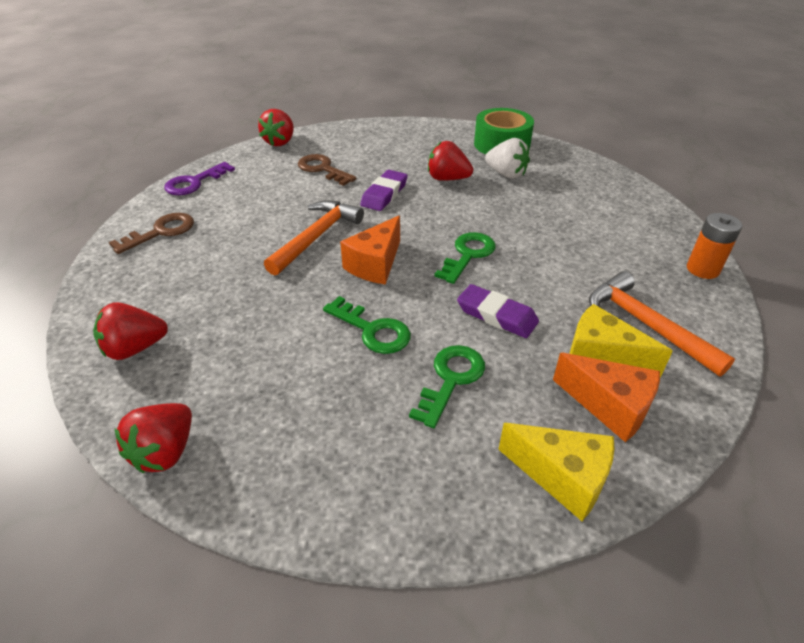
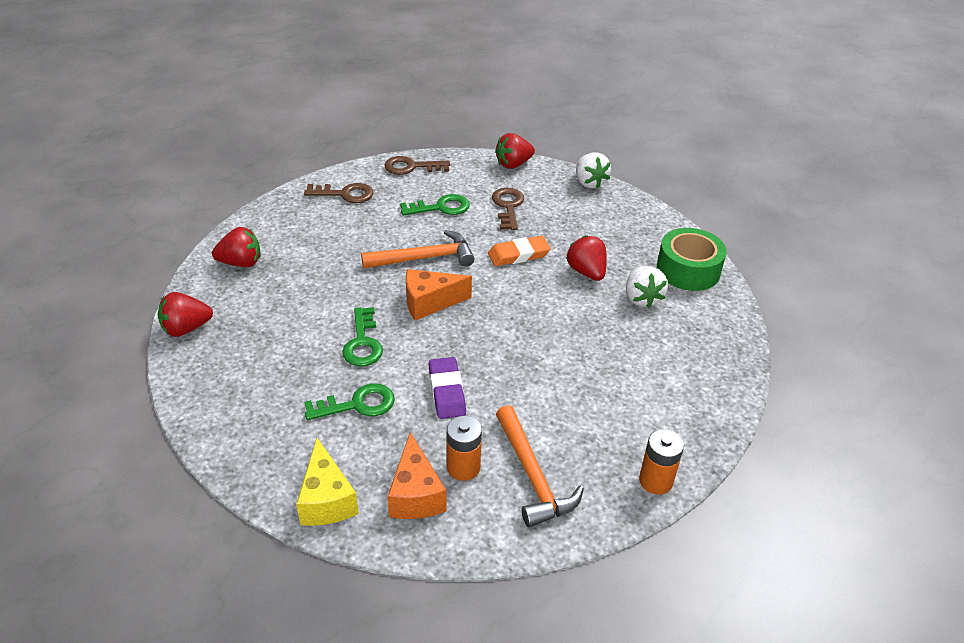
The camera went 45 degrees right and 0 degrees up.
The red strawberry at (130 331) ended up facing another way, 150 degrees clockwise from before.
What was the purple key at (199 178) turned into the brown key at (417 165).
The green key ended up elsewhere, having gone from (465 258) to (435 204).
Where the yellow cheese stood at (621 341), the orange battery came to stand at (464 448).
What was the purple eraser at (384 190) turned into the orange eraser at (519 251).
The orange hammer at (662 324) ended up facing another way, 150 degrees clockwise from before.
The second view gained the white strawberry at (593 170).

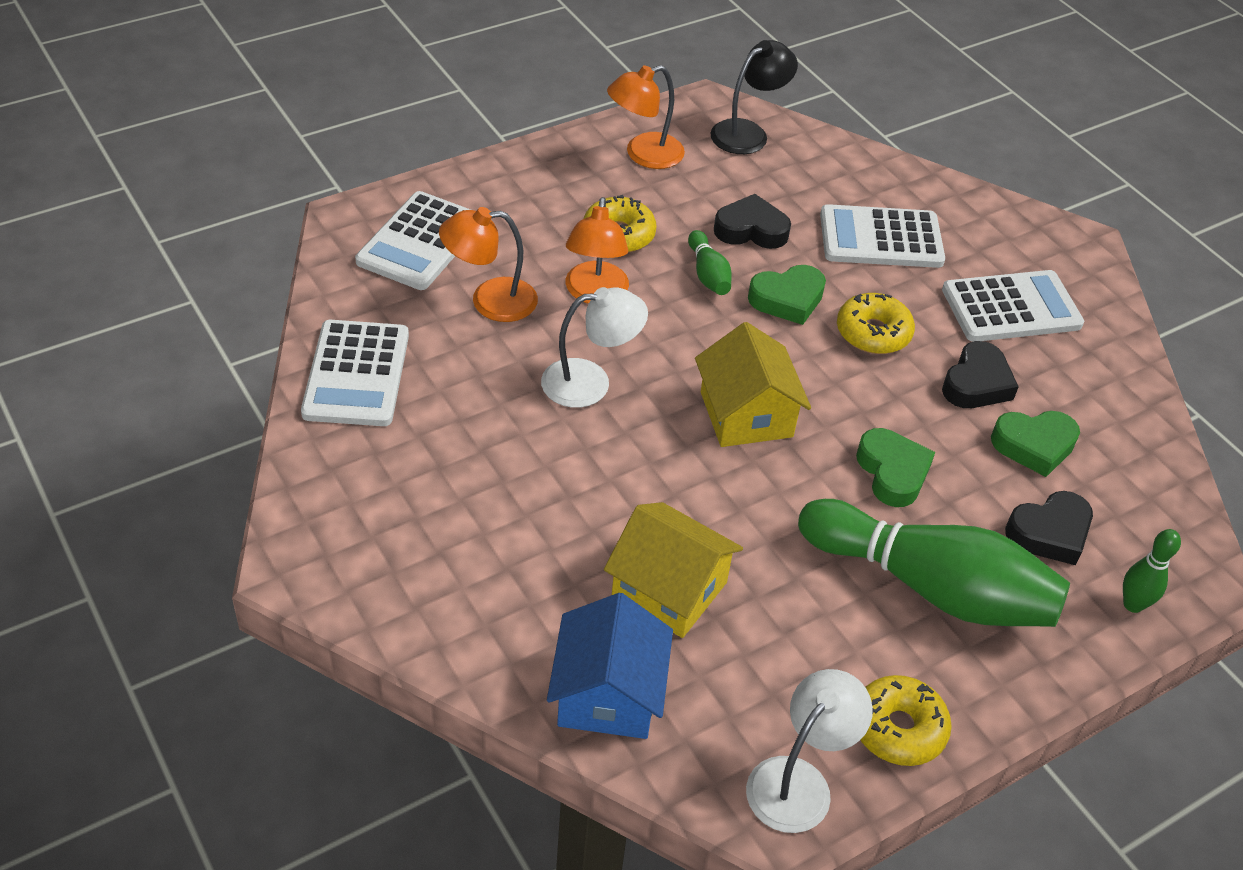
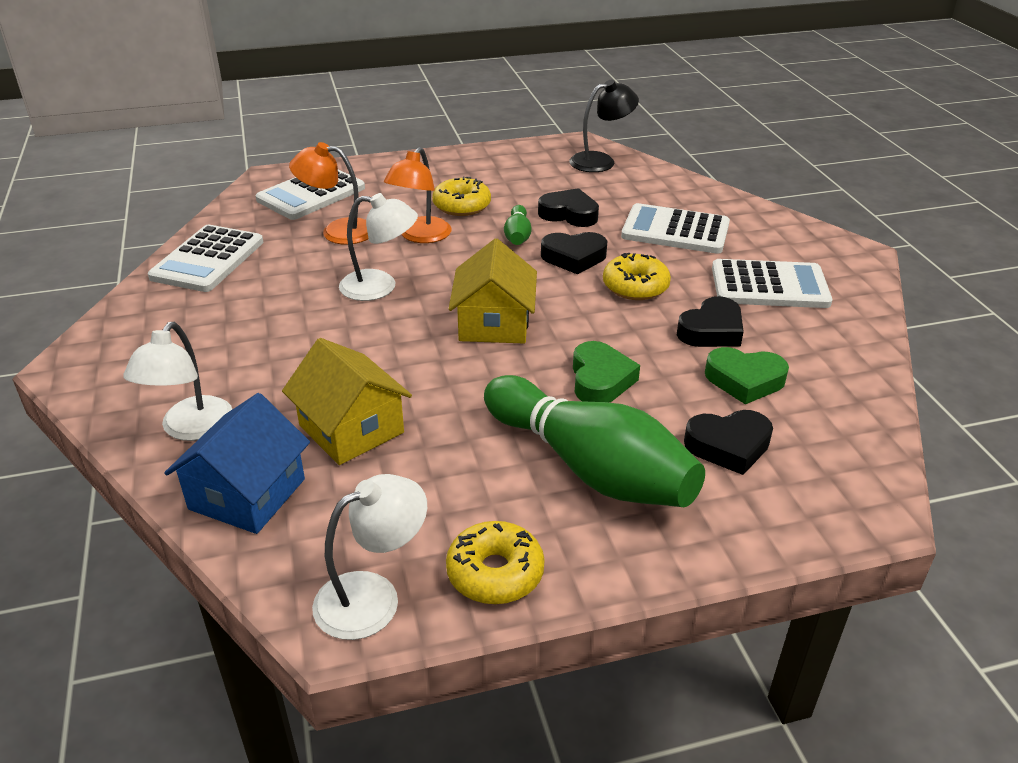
The camera went 20 degrees right and 10 degrees down.
The second view gained the white lamp at (177 381).
What was the green heart at (787 295) turned into the black heart at (574 253).
The second view lost the orange lamp at (646 117).
The second view lost the green bowling pin at (1152 571).

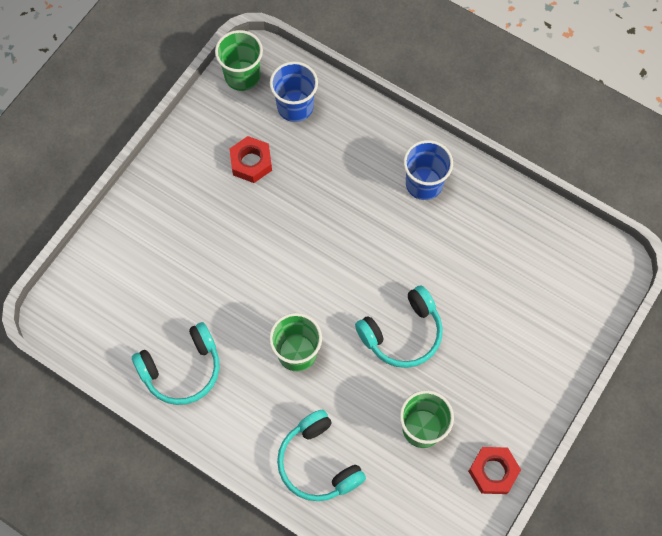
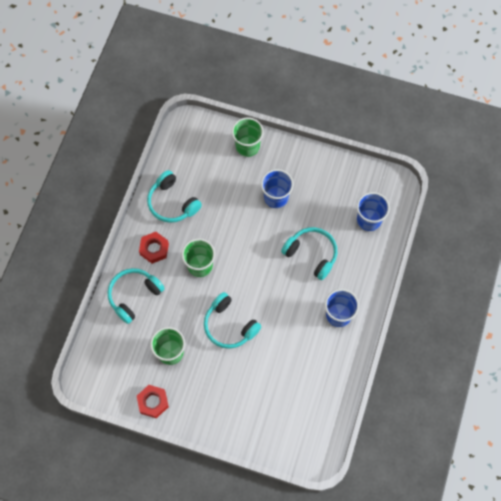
The camera went 75 degrees right and 0 degrees up.
The red nut ended up elsewhere, having gone from (250 159) to (154 248).
The green cup ended up elsewhere, having gone from (239 60) to (248 137).
The second view gained the blue cup at (277 188).
The second view gained the turquoise headphones at (309 253).

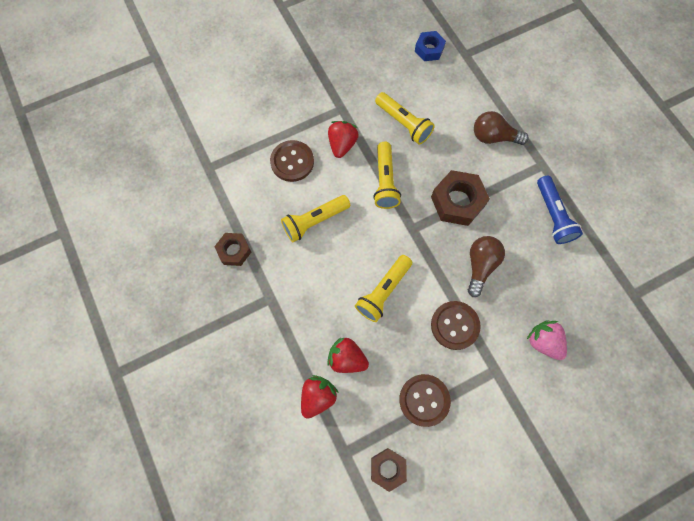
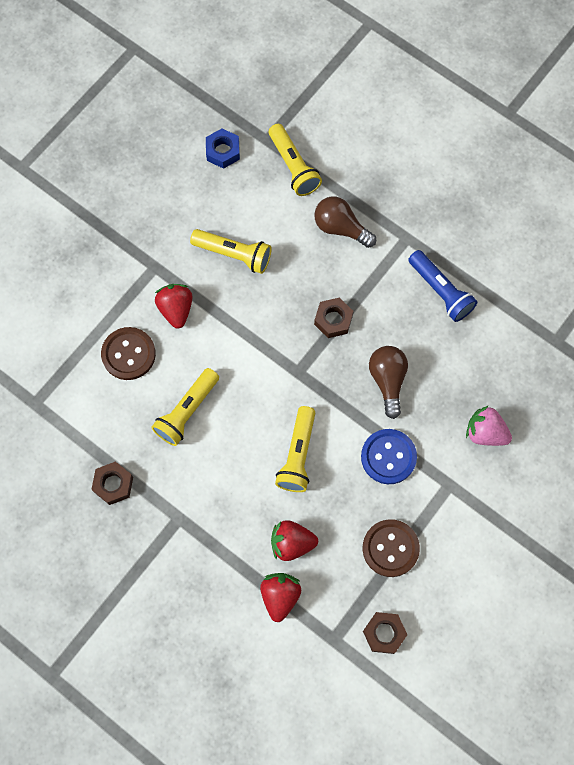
The camera went 25 degrees left and 0 degrees up.
The yellow flashlight ended up elsewhere, having gone from (387 175) to (295 160).
The brown light bulb at (501 128) ended up facing another way, 45 degrees clockwise from before.
The size of the brown nut at (460 198) changed by a factor of 0.61.
What was the brown button at (456 325) turned into the blue button at (389 456).

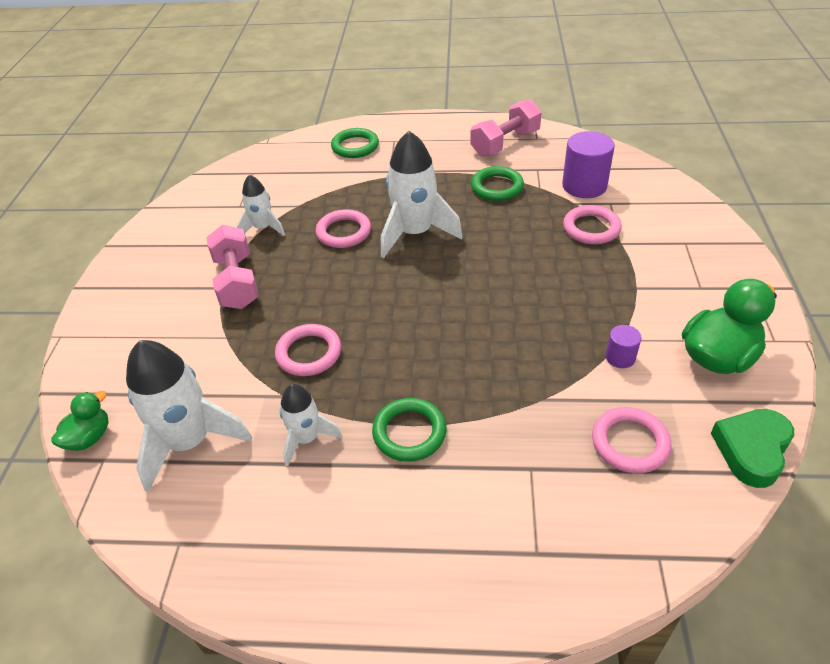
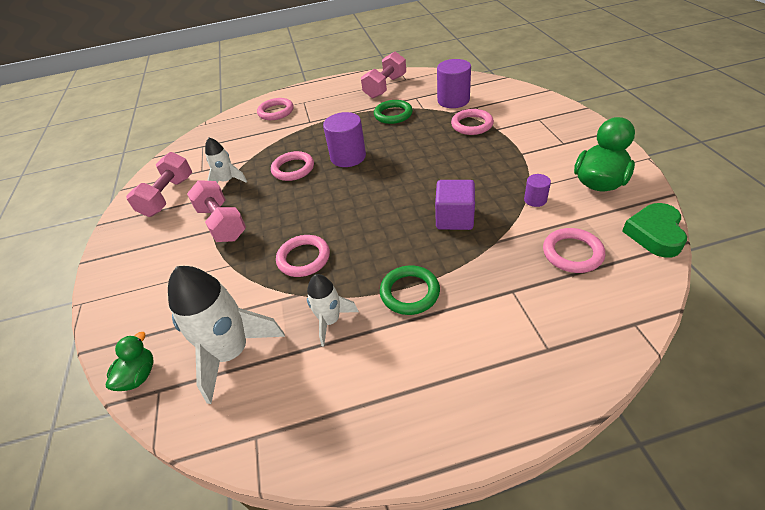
The camera went 15 degrees left and 0 degrees up.
The second view gained the pink dumbbell at (159 184).
What was the green ring at (355 143) turned into the pink ring at (275 109).
Where the white rocket stood at (422 194), the purple cylinder came to stand at (344 139).
The second view gained the purple cube at (455 205).

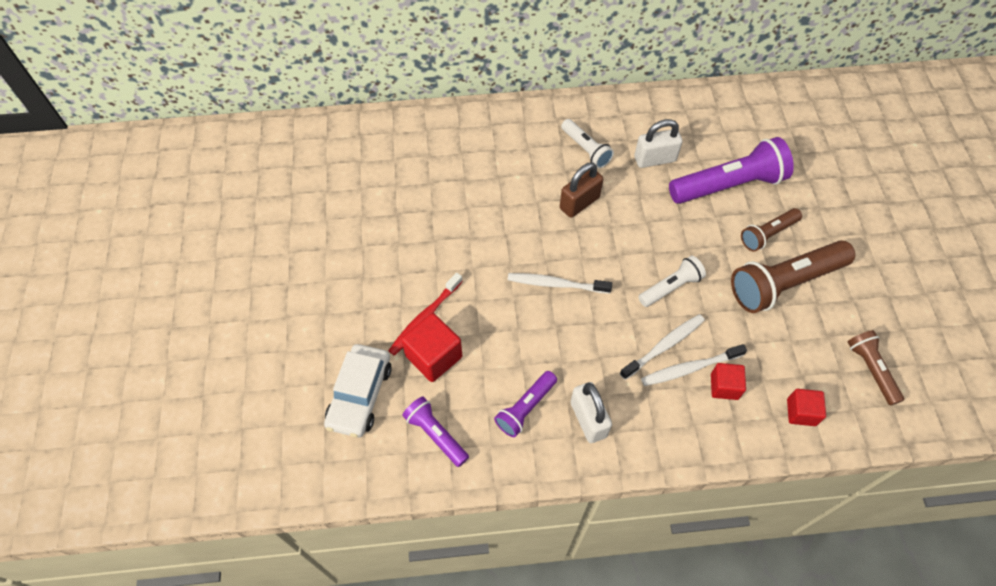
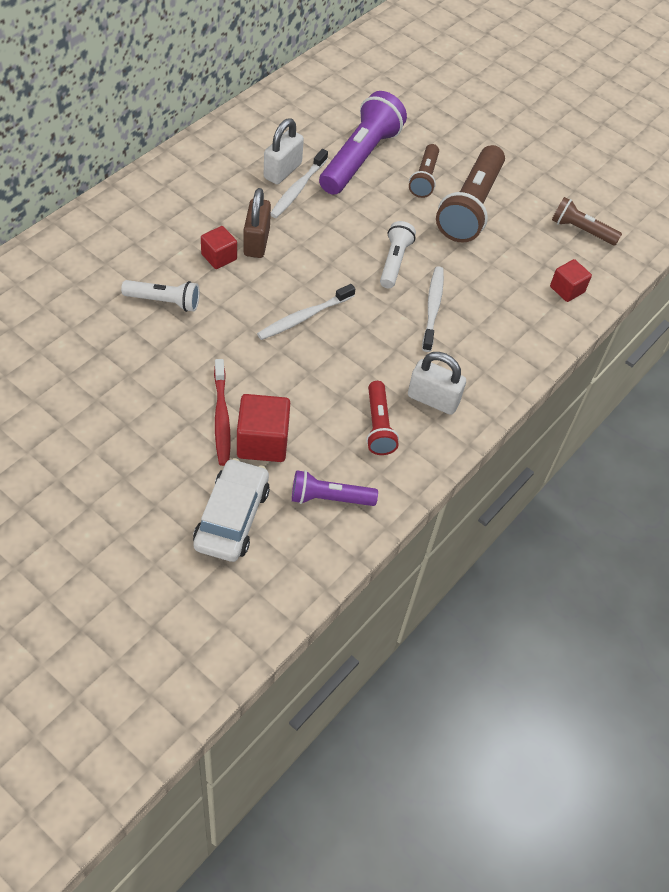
The camera went 50 degrees left and 5 degrees down.
The white flashlight ended up elsewhere, having gone from (587 143) to (160 296).
The white car at (358 390) ended up facing another way, 135 degrees counterclockwise from before.
The red cube ended up elsewhere, having gone from (728 381) to (219 247).
The white toothbrush ended up elsewhere, having gone from (694 365) to (299 183).
What was the purple flashlight at (525 404) turned into the red flashlight at (382 418).

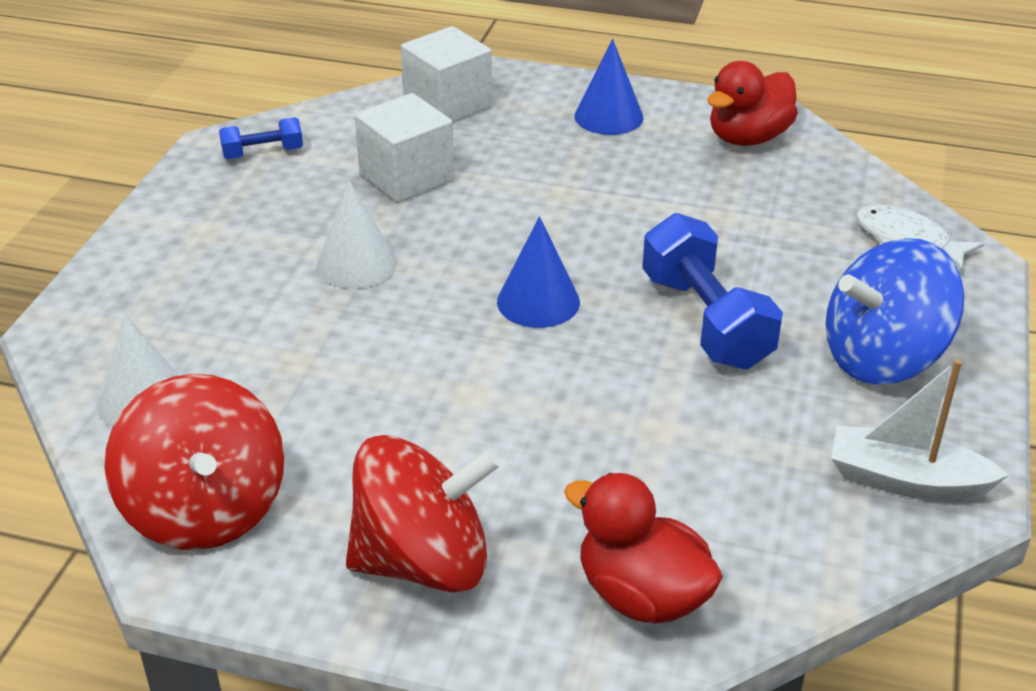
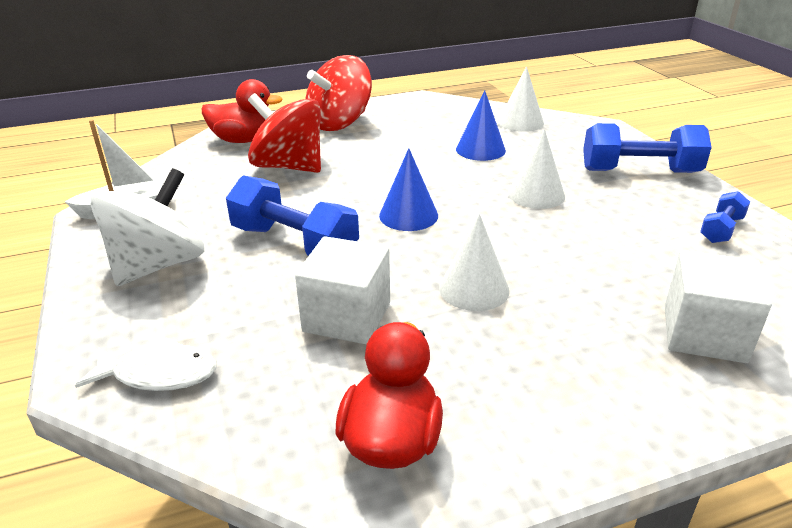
The camera went 145 degrees right and 5 degrees down.
What was the blue spinning top at (895 311) turned into the white spinning top at (147 227).
The red spinning top ended up elsewhere, having gone from (194 462) to (284 133).
The white cube ended up elsewhere, having gone from (404 148) to (342 290).
The second view gained the white cone at (474 262).
The blue cone ended up elsewhere, having gone from (609 87) to (481 125).
The second view gained the blue dumbbell at (647 148).

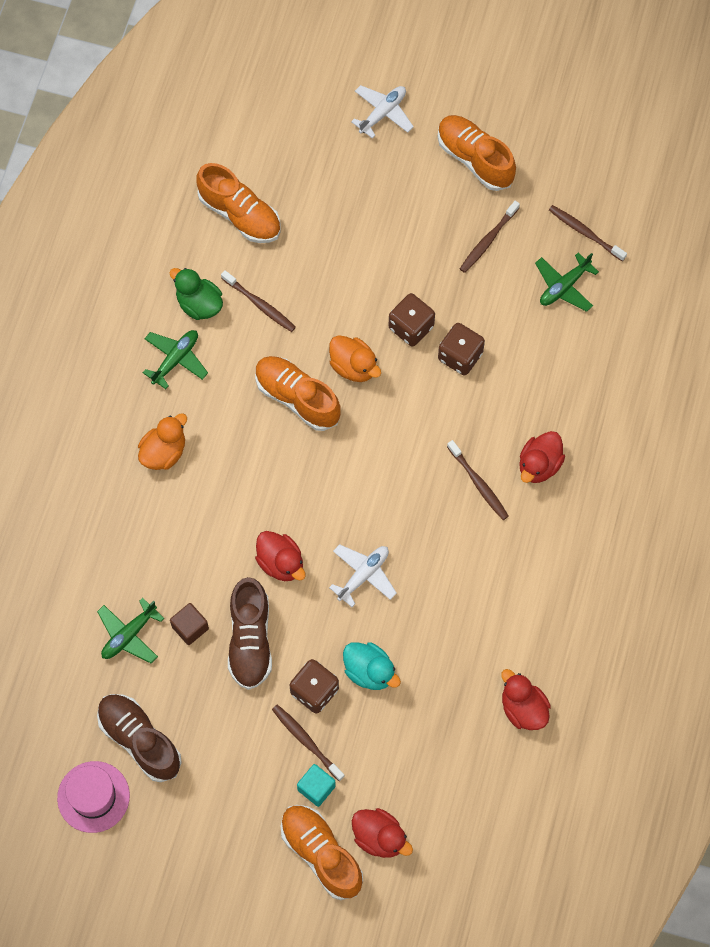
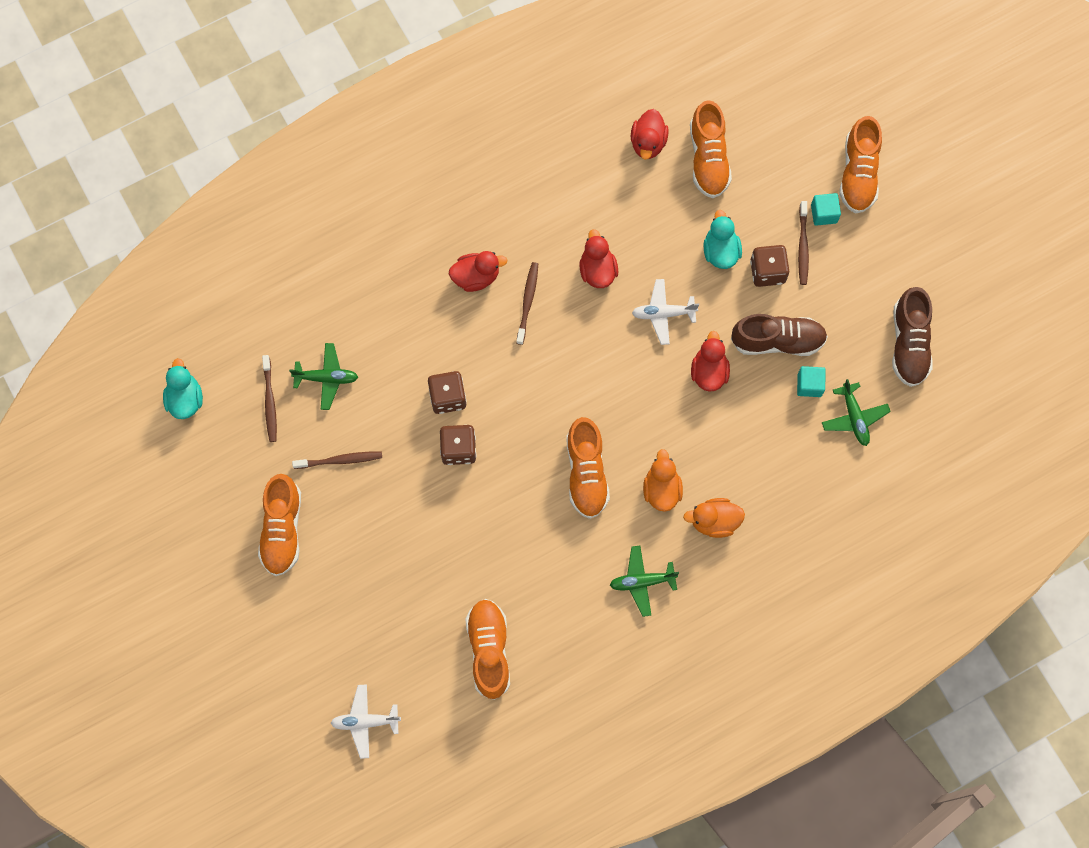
The camera went 135 degrees left and 5 degrees up.
The second view gained the turquoise duck at (183 388).
The white plane ended up elsewhere, having gone from (382 112) to (366 721).
The red duck ended up elsewhere, having gone from (382 833) to (598 258).
The orange duck ended up elsewhere, having gone from (355 358) to (663 480).
The second view gained the orange shoe at (711 149).
The brown shoe at (250 633) ended up facing another way, 45 degrees clockwise from before.
What was the brown cube at (189 624) turned into the turquoise cube at (811 381).
The green plane at (130 630) ended up facing another way, 75 degrees clockwise from before.
The second view lost the pink hat at (93 797).
The second view lost the green duck at (196 294).
The second view lost the brown toothbrush at (258 301).

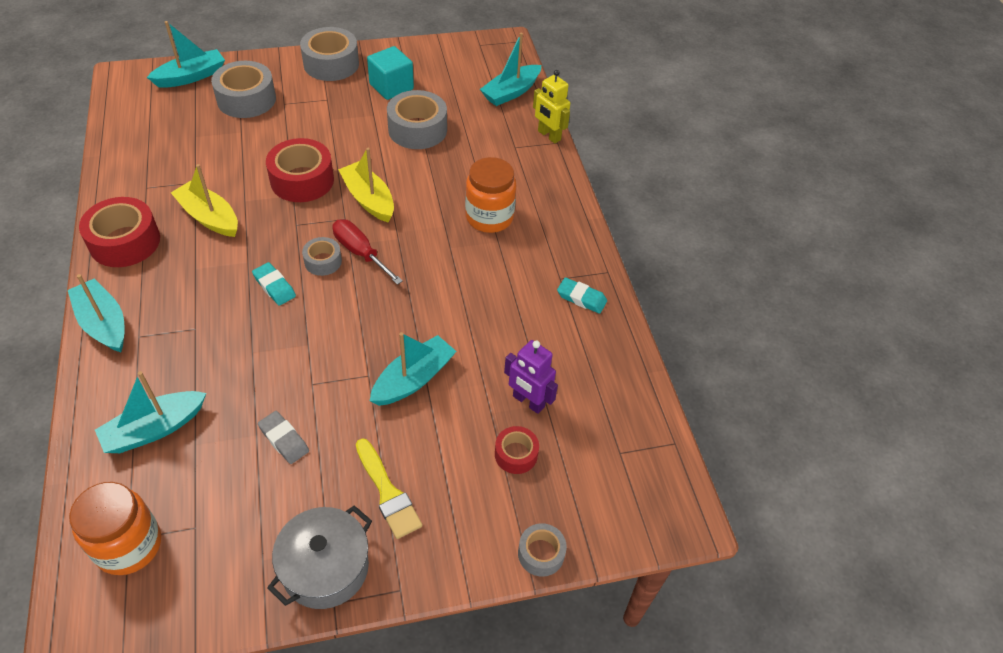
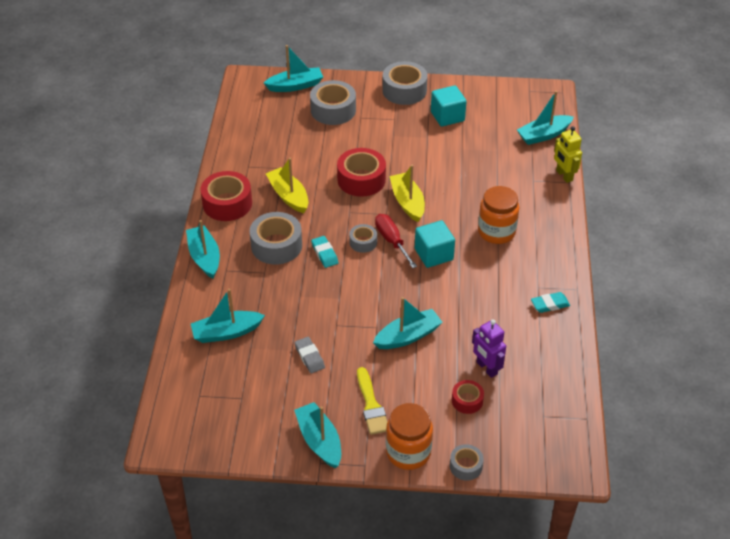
The camera went 20 degrees right and 5 degrees down.
The grey tape ended up elsewhere, having gone from (417 119) to (276 238).
Where the grey pot stood at (319 557), the turquoise boat came to stand at (317 435).
The orange jar ended up elsewhere, having gone from (115 528) to (409 436).
The second view gained the turquoise cube at (435 244).
The turquoise eraser at (582 296) ended up facing another way, 60 degrees counterclockwise from before.

